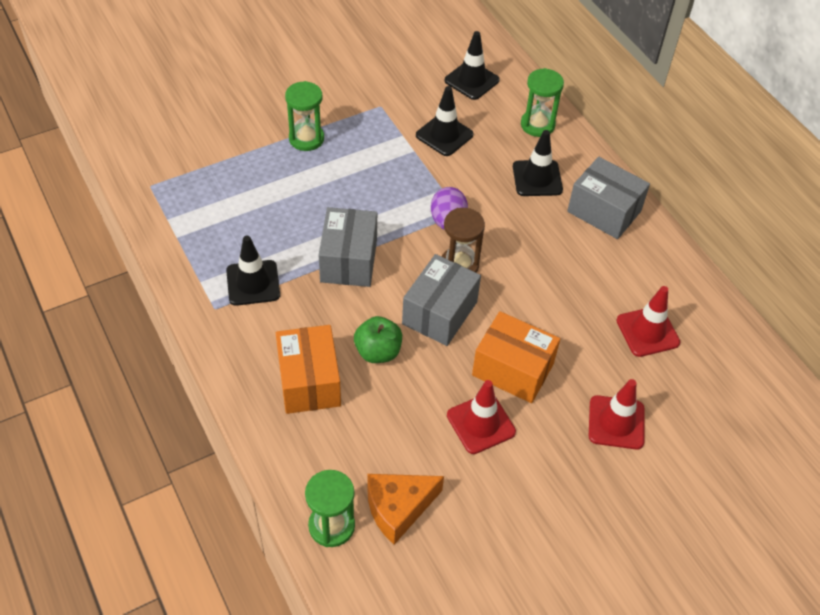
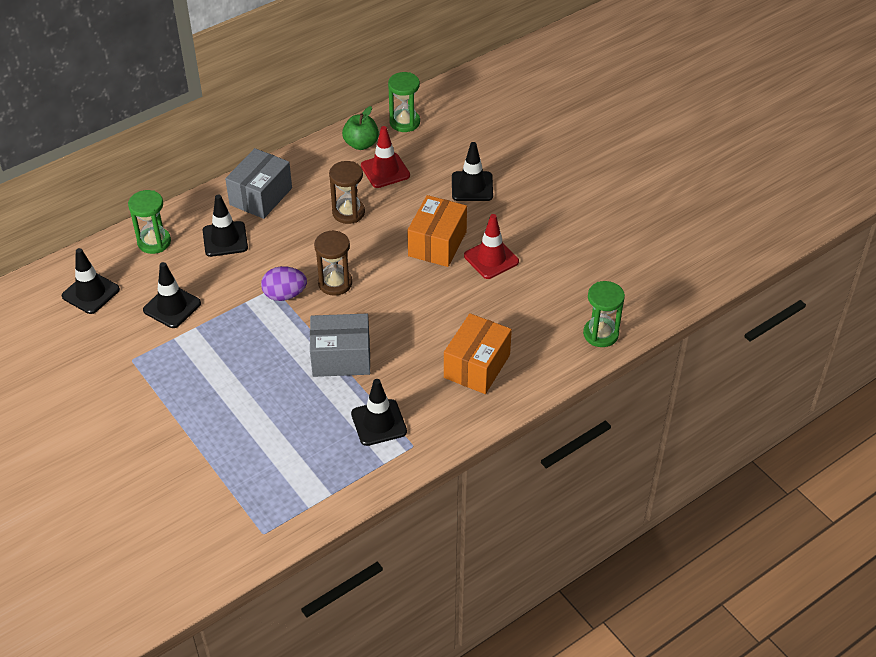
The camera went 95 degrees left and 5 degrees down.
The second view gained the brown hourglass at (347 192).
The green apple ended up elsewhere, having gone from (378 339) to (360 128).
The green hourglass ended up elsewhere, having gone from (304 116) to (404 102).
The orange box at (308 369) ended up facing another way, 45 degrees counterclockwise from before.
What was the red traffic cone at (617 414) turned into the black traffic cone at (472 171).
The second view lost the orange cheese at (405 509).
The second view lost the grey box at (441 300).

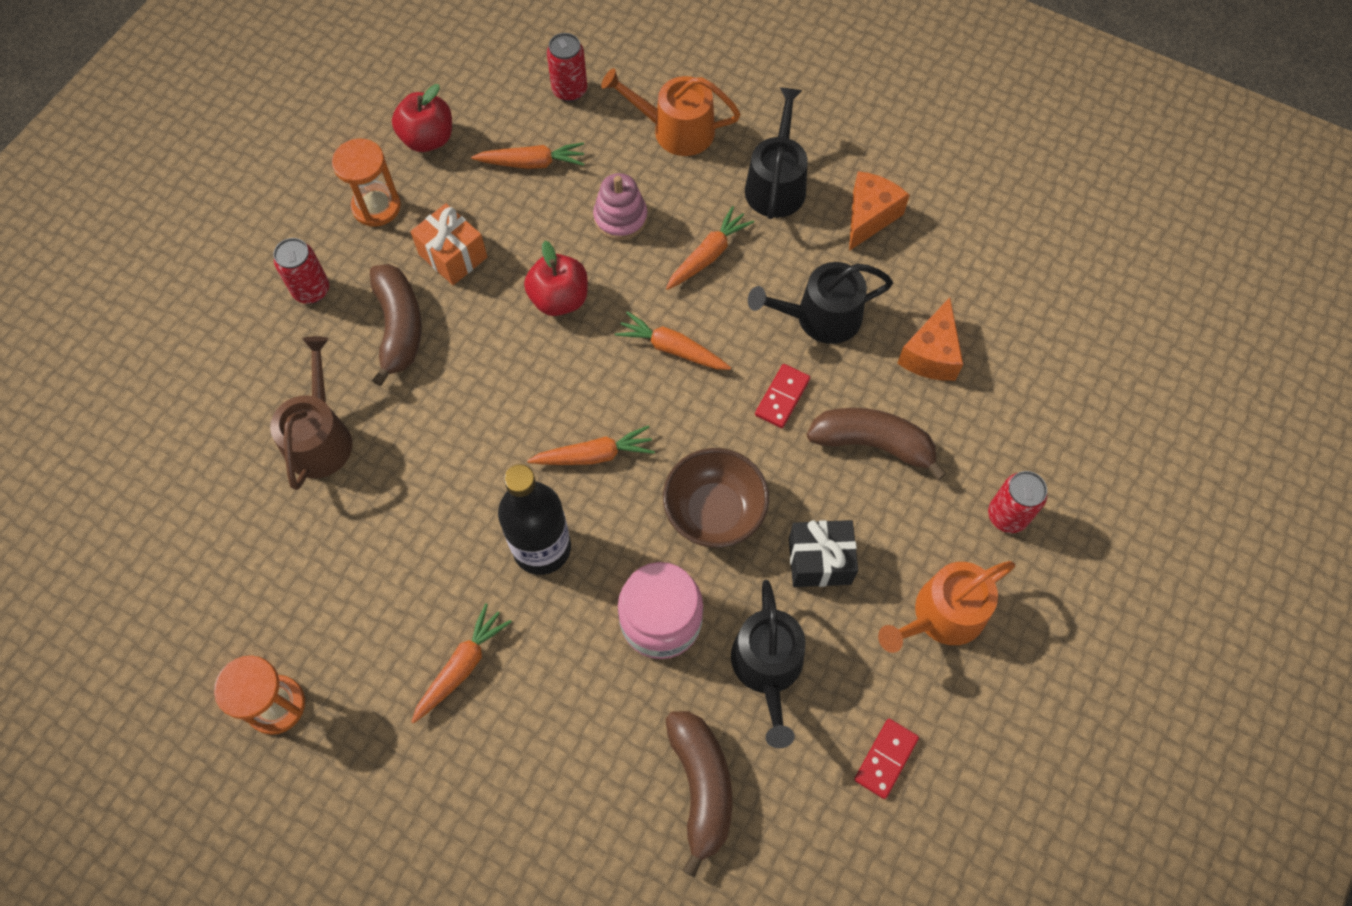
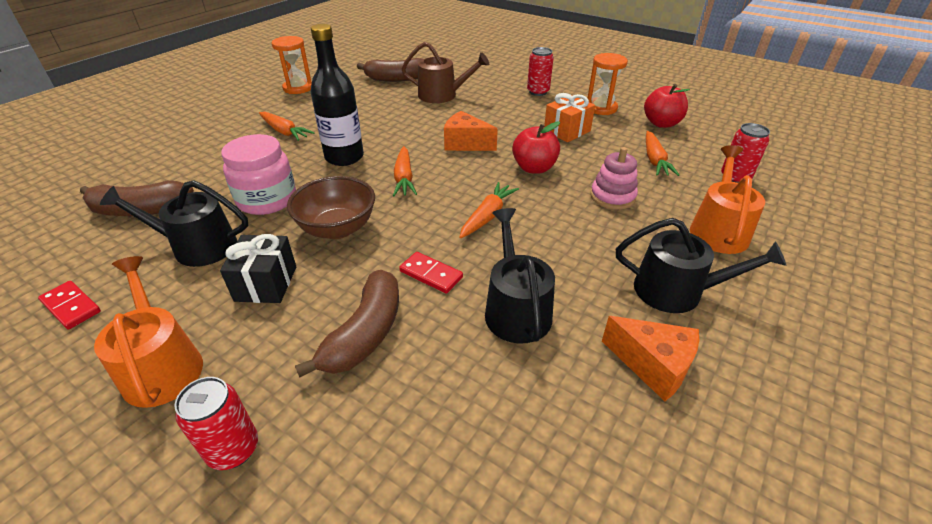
The camera went 95 degrees right and 25 degrees down.
The brown banana ended up elsewhere, having gone from (396 325) to (389 70).
The orange cheese ended up elsewhere, having gone from (930 339) to (471 131).
The second view lost the orange carrot at (710 248).

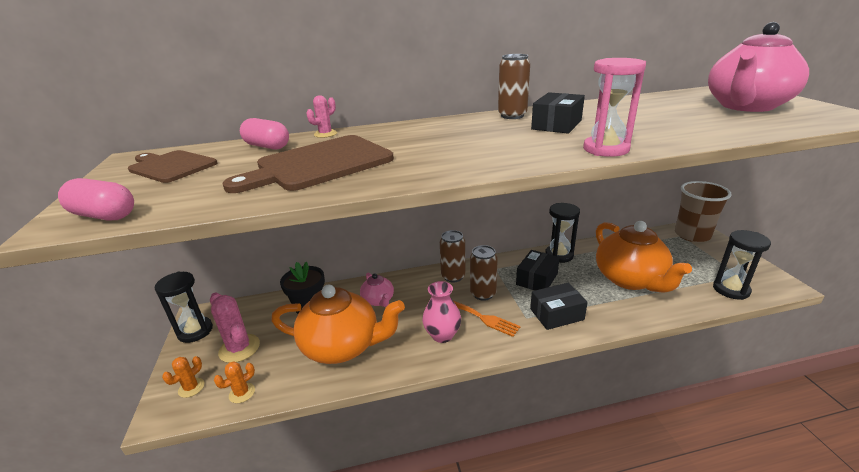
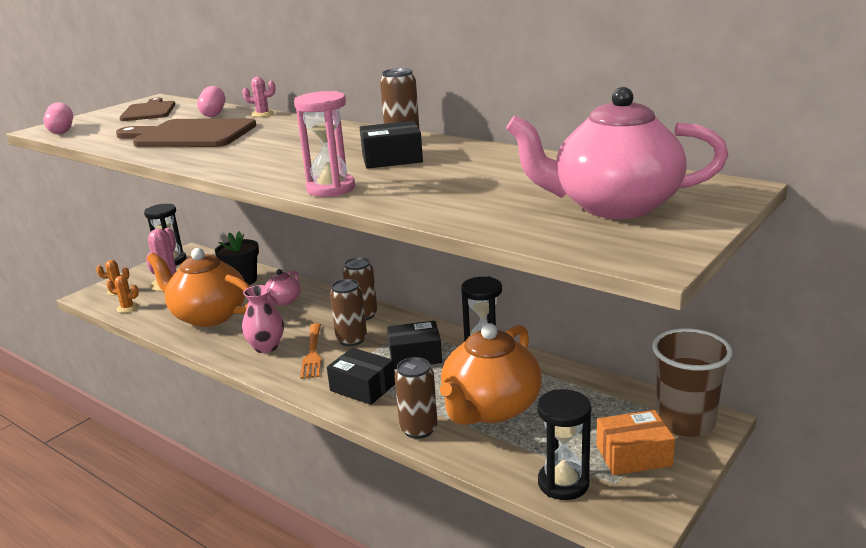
The camera went 50 degrees right and 5 degrees down.
The orange teapot at (338 324) ended up facing another way, 150 degrees clockwise from before.
The second view gained the brown can at (416 398).
The second view gained the orange box at (635 442).

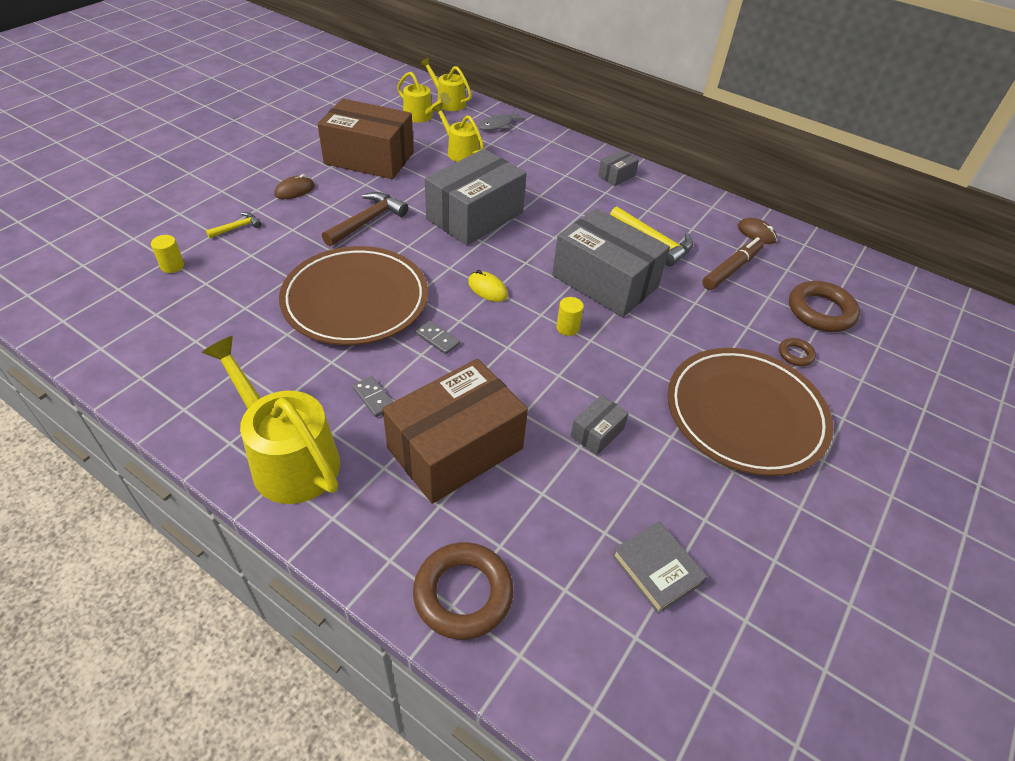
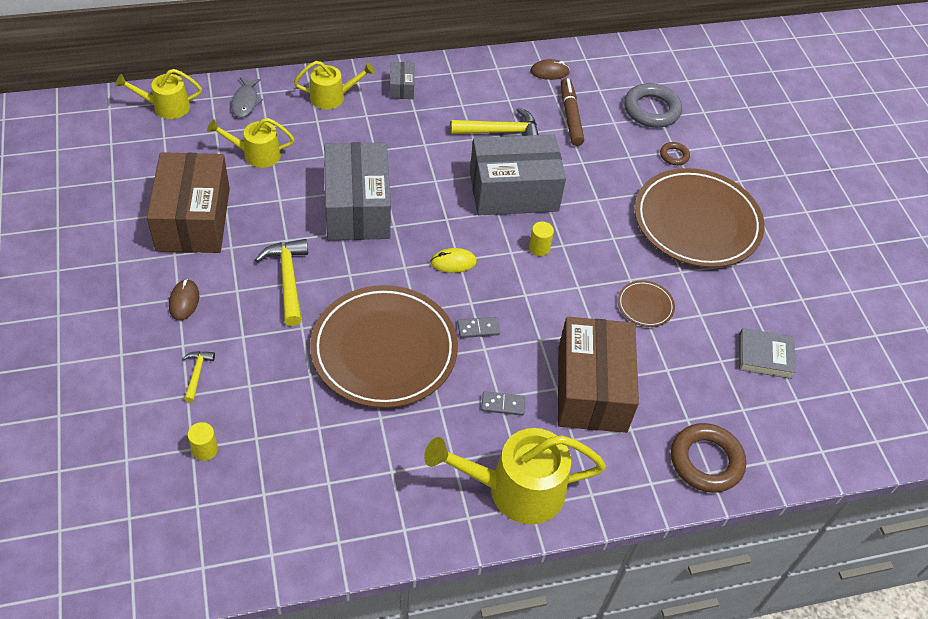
The camera went 50 degrees left and 5 degrees up.
The brown box at (366 139) ended up facing another way, 60 degrees counterclockwise from before.
What was the brown hammer at (365 219) turned into the yellow hammer at (281 282).
The yellow watering can ended up elsewhere, having gone from (423 97) to (334 85).
Where the grey box stood at (600 425), the brown plate came to stand at (646 303).
What was the brown ring at (824 306) turned into the grey ring at (653 105).

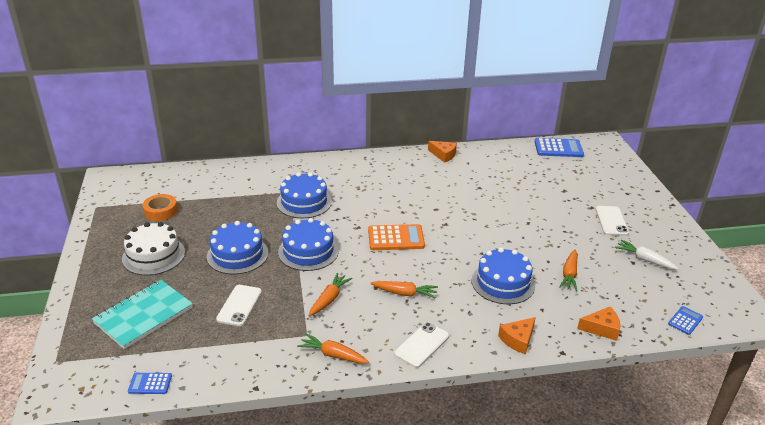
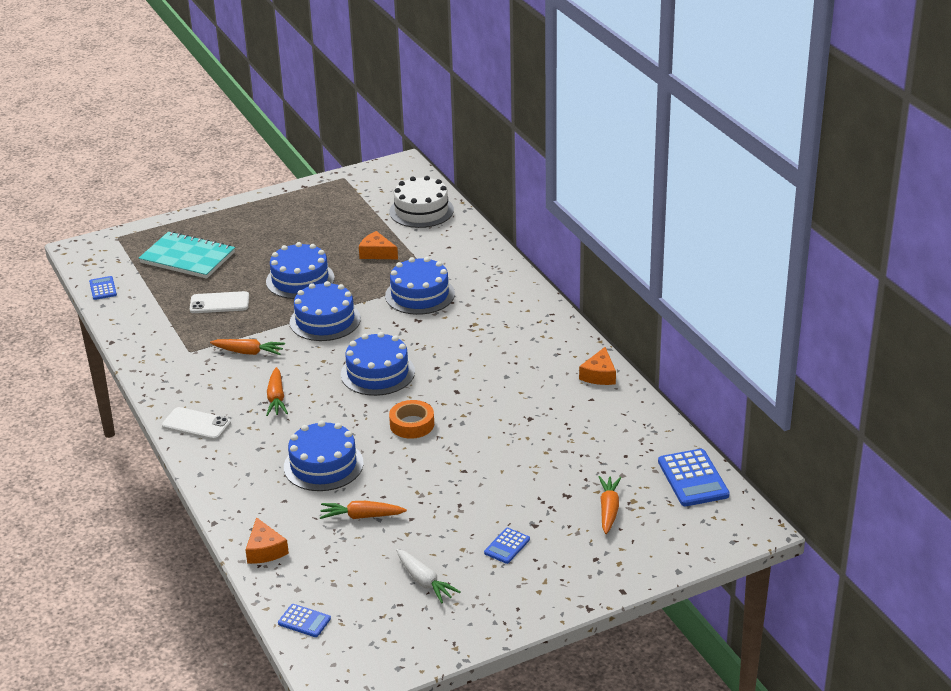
The camera went 75 degrees right and 0 degrees up.
Where the orange calculator stood at (396 237), the blue cake came to stand at (378 364).
The orange cheese ended up elsewhere, having gone from (517 335) to (378 245).
The white cake ended up elsewhere, having gone from (153 248) to (421 202).
The orange tape ended up elsewhere, having gone from (160 207) to (411 419).
The white carrot at (647 254) ended up facing another way, 120 degrees clockwise from before.
Where the white phone stood at (612 221), the blue calculator came to stand at (507 546).
The orange carrot ended up elsewhere, having gone from (333 348) to (610 505).

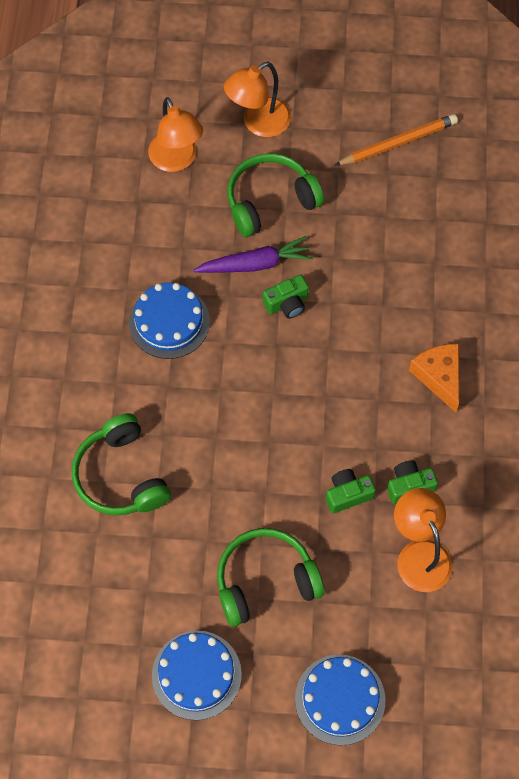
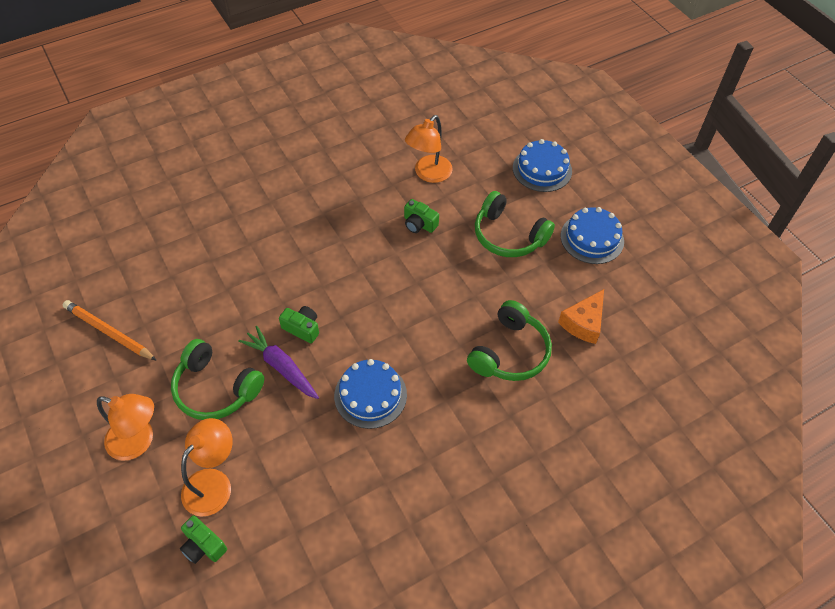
The camera went 125 degrees left and 10 degrees down.
The green camera ended up elsewhere, having gone from (412 482) to (203 540).
The orange cheese ended up elsewhere, having gone from (434 378) to (581 316).

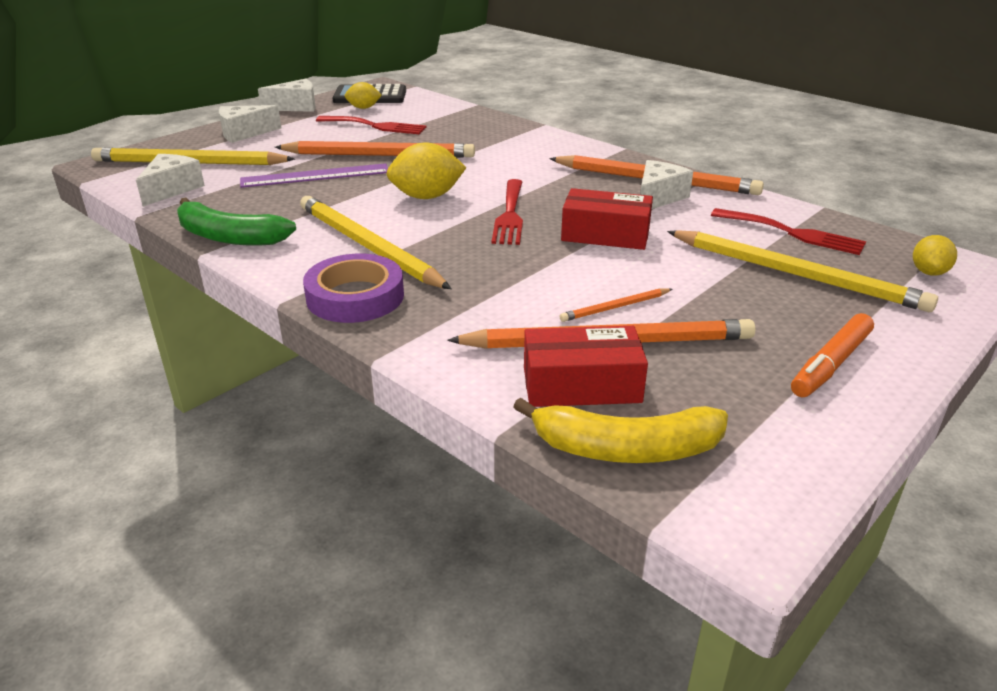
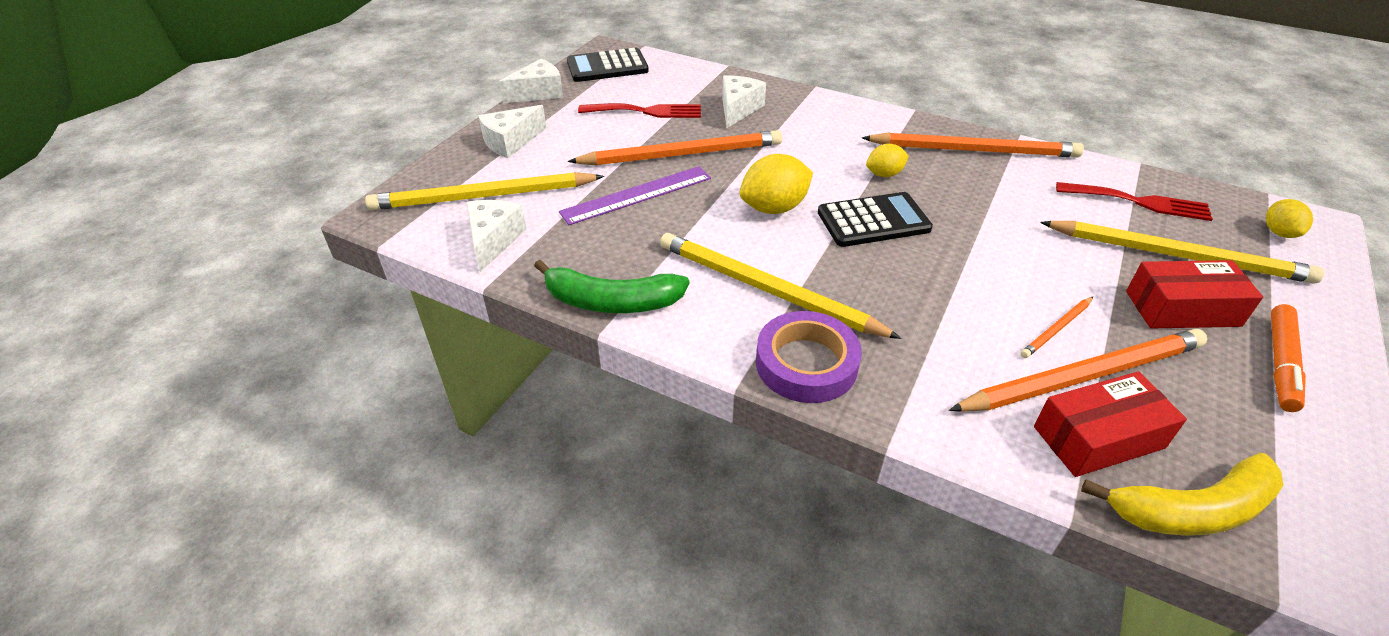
The camera went 15 degrees left and 10 degrees up.
The white cheese ended up elsewhere, having gone from (666 184) to (744 101).
Where the red fork stood at (507 212), the black calculator came to stand at (875 219).
The yellow lemon ended up elsewhere, having gone from (363 95) to (887 160).
The red box ended up elsewhere, having gone from (607 219) to (1194 294).

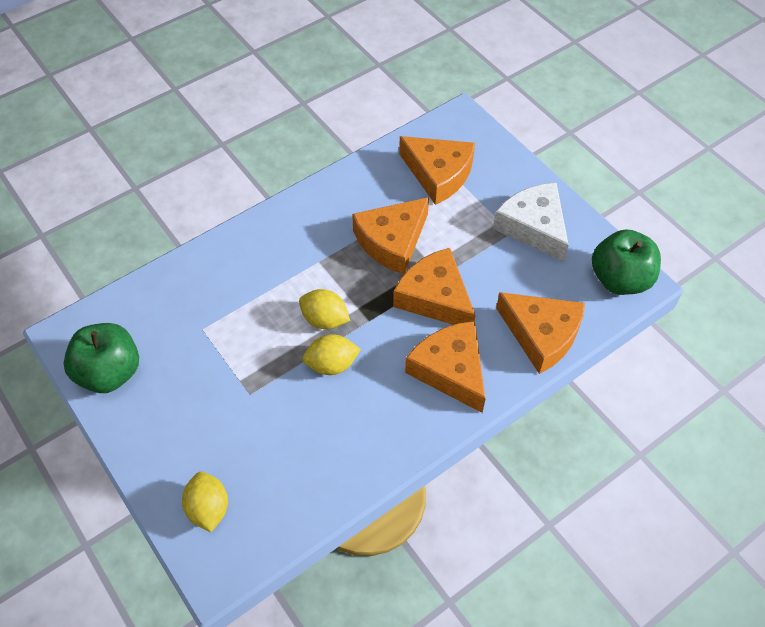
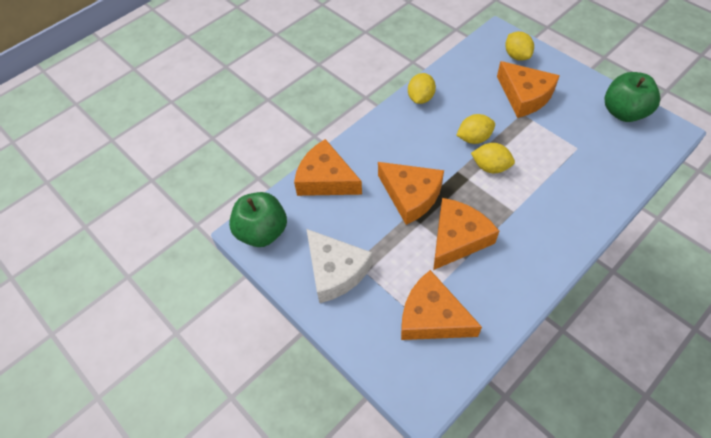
The camera went 175 degrees right and 0 degrees up.
The second view gained the yellow lemon at (422 88).
The orange cheese ended up elsewhere, having gone from (445 367) to (528 89).

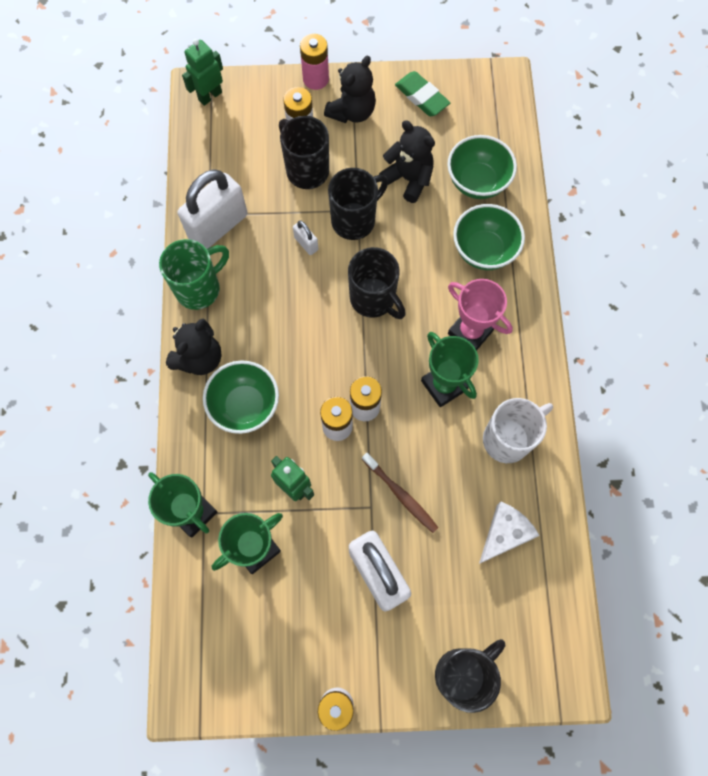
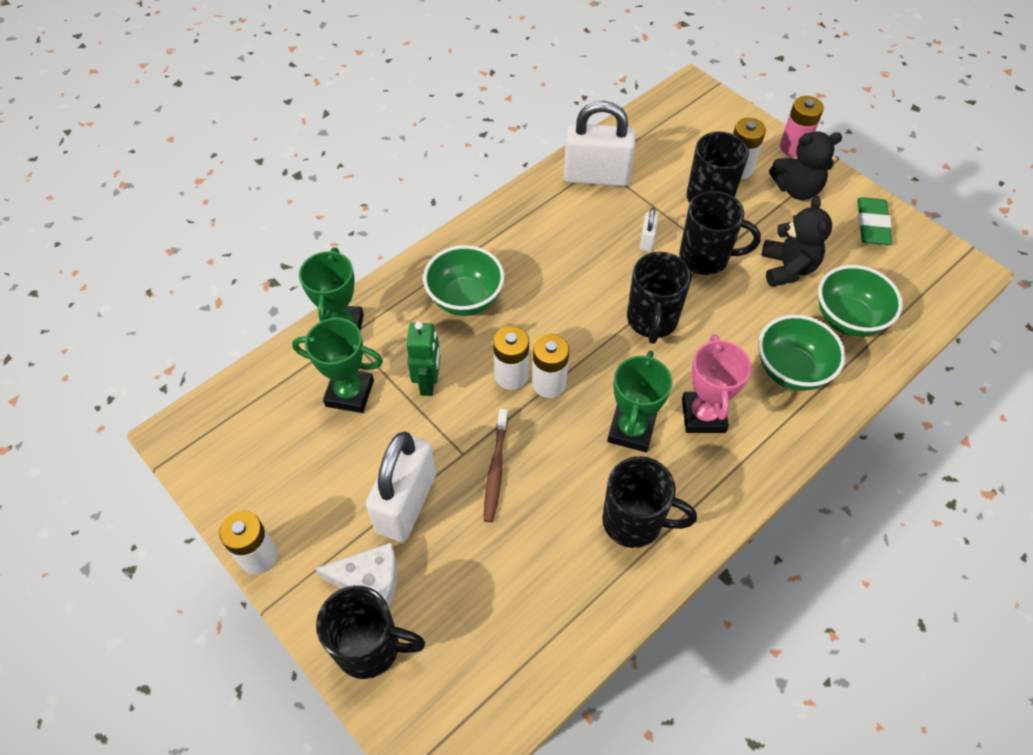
The camera went 50 degrees right and 15 degrees down.
The white cheese ended up elsewhere, having gone from (509 533) to (356 575).
What was the white mug at (518 430) turned into the black mug at (649 502).
The second view lost the green mug at (194 274).
The second view lost the black teddy bear at (194 347).
The second view lost the green robot at (202 72).

